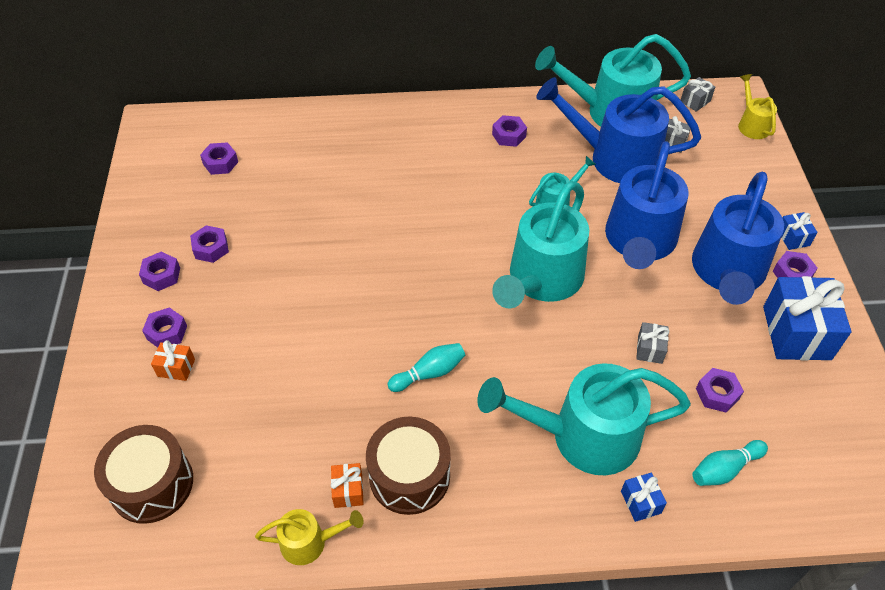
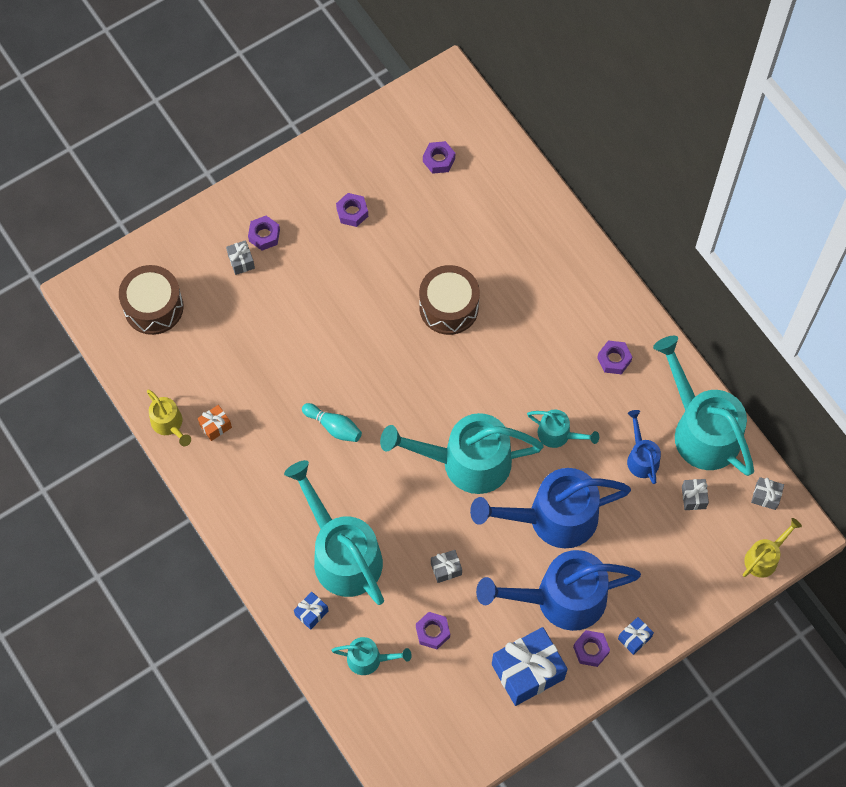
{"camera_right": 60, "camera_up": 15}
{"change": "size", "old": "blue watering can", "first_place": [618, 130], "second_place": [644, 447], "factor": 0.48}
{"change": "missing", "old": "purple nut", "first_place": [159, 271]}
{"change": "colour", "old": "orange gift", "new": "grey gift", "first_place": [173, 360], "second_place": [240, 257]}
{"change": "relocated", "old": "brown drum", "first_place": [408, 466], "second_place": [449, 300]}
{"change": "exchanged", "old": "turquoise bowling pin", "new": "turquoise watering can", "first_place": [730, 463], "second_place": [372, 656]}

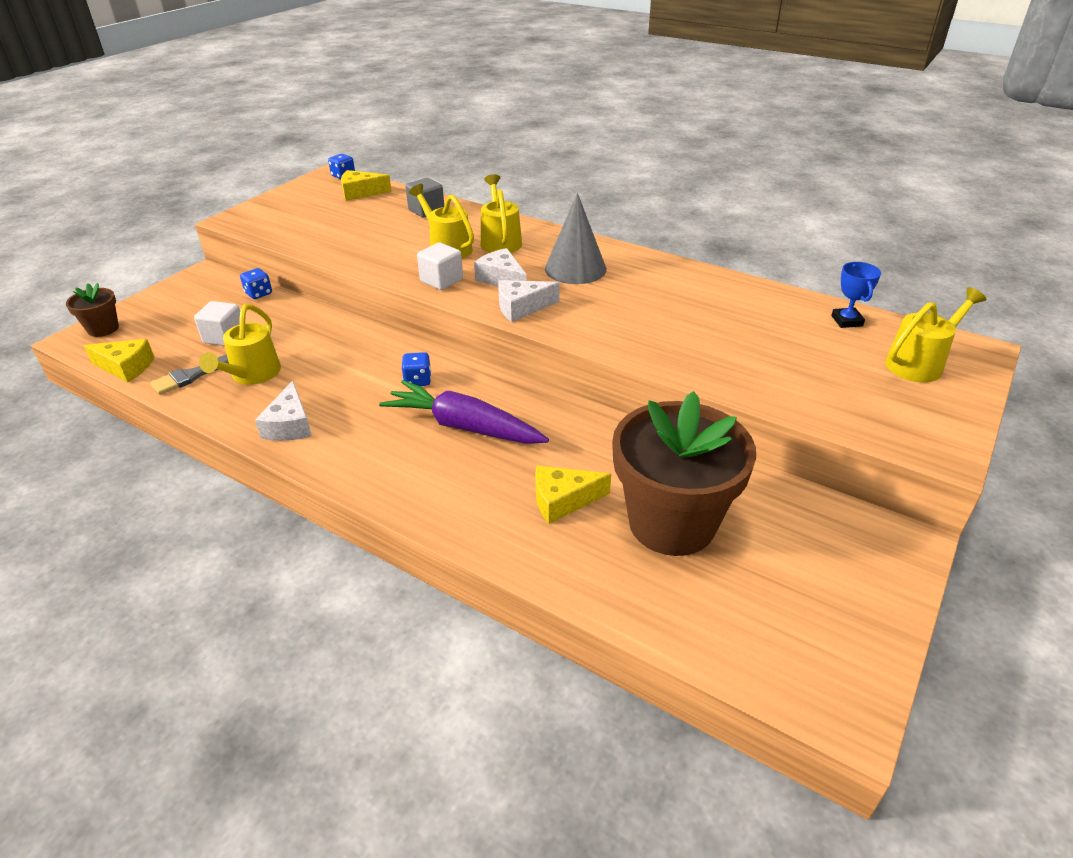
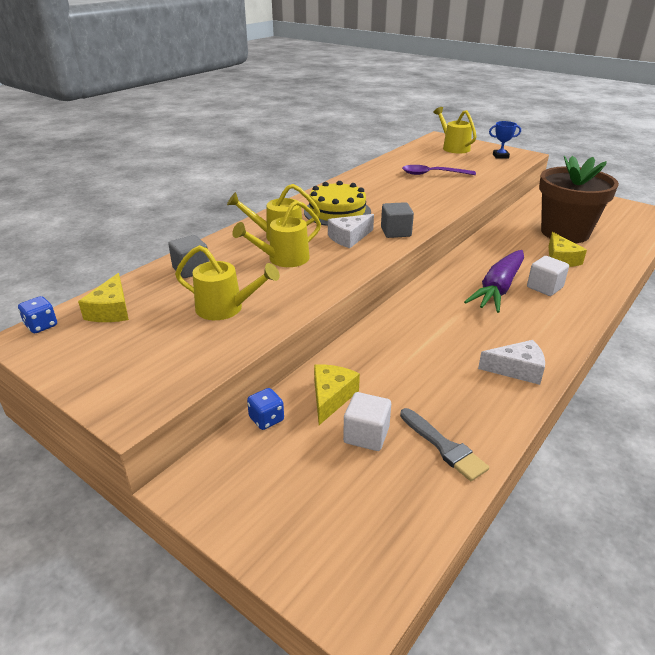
{"camera_right": -85, "camera_up": -5}
{"change": "exchanged", "old": "grey cone", "new": "yellow cake", "first_place": [576, 238], "second_place": [337, 203]}
{"change": "relocated", "old": "white cube", "first_place": [440, 266], "second_place": [548, 276]}
{"change": "relocated", "old": "blue trophy", "first_place": [856, 295], "second_place": [505, 140]}
{"change": "exchanged", "old": "white cheese", "new": "grey cube", "first_place": [529, 301], "second_place": [397, 220]}
{"change": "missing", "old": "brown flower pot", "first_place": [92, 310]}
{"change": "relocated", "old": "yellow watering can", "first_place": [240, 344], "second_place": [227, 282]}
{"change": "relocated", "old": "yellow cheese", "first_place": [119, 360], "second_place": [337, 394]}
{"change": "missing", "old": "blue dice", "first_place": [416, 369]}
{"change": "appeared", "new": "purple spoon", "second_place": [439, 170]}

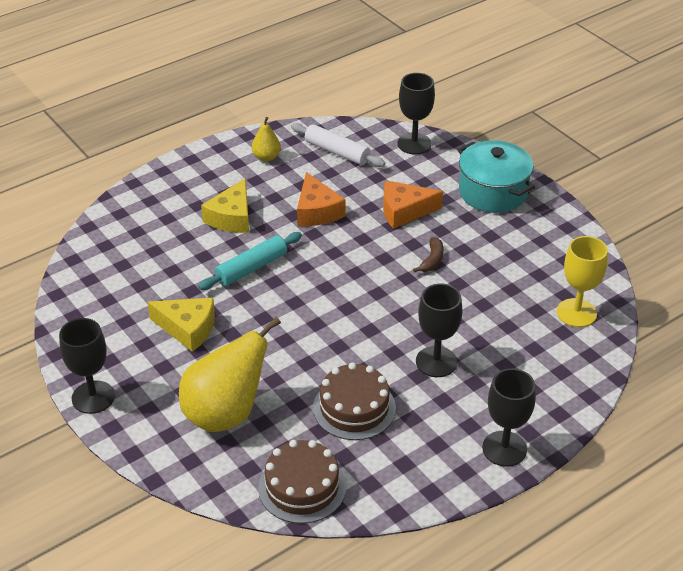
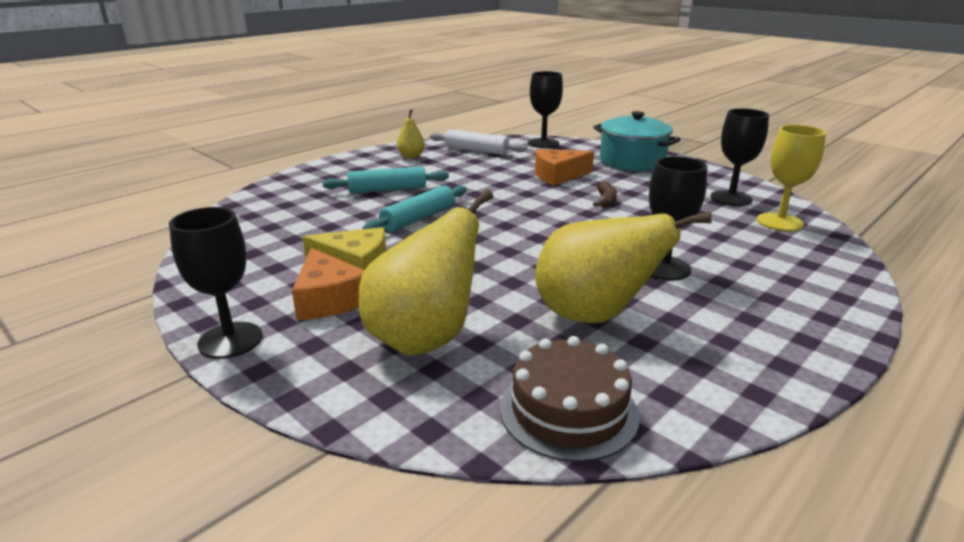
{"camera_right": -10, "camera_up": -15}
{"change": "relocated", "old": "orange cheese", "first_place": [321, 199], "second_place": [328, 284]}
{"change": "exchanged", "old": "yellow cheese", "new": "turquoise rolling pin", "first_place": [225, 205], "second_place": [385, 180]}
{"change": "exchanged", "old": "brown cake", "new": "yellow pear", "first_place": [354, 401], "second_place": [623, 267]}
{"change": "relocated", "old": "black goblet", "first_place": [509, 417], "second_place": [739, 157]}

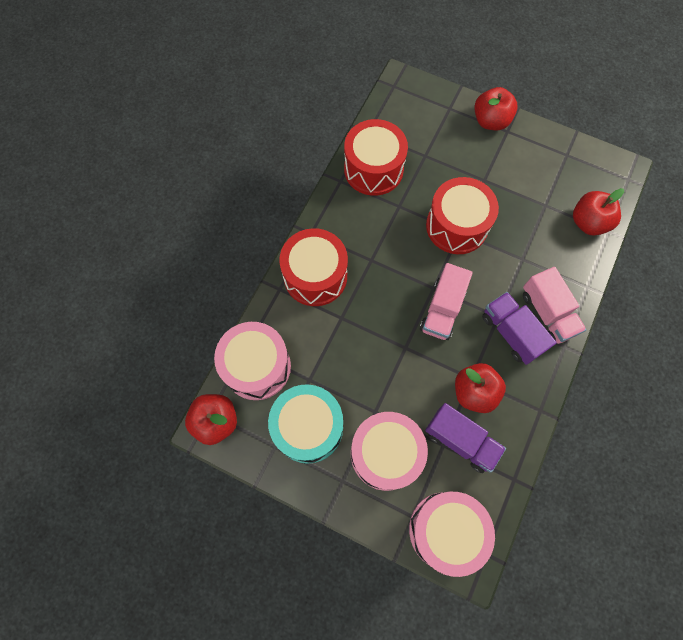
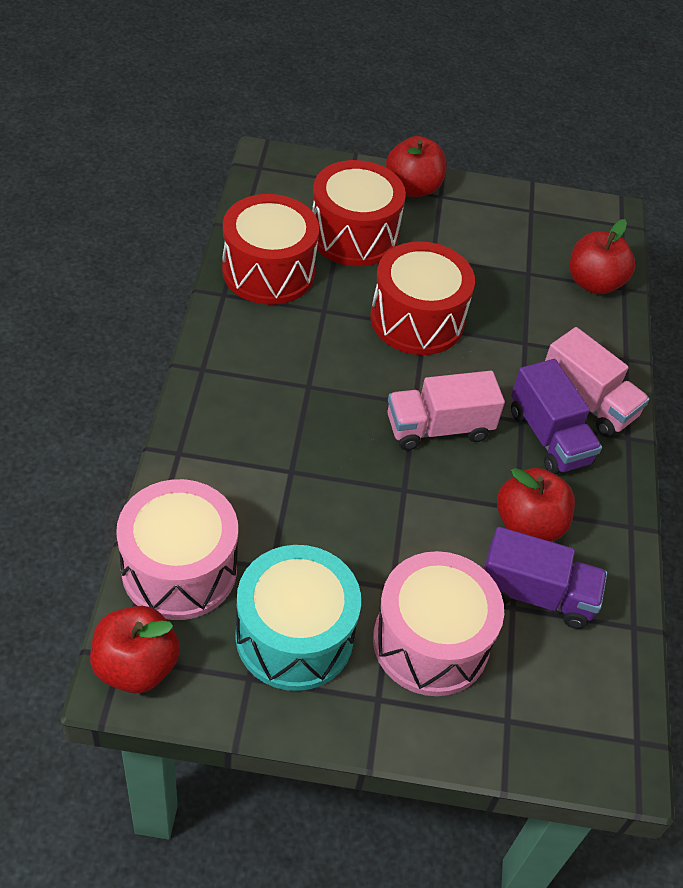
{"camera_right": -25, "camera_up": -20}
{"change": "relocated", "old": "red drum", "first_place": [313, 267], "second_place": [359, 213]}
{"change": "spun", "old": "pink truck", "first_place": [446, 301], "second_place": [446, 410], "degrees": 75}
{"change": "spun", "old": "purple truck", "first_place": [519, 328], "second_place": [556, 416], "degrees": -150}
{"change": "missing", "old": "pink drum", "first_place": [452, 534]}

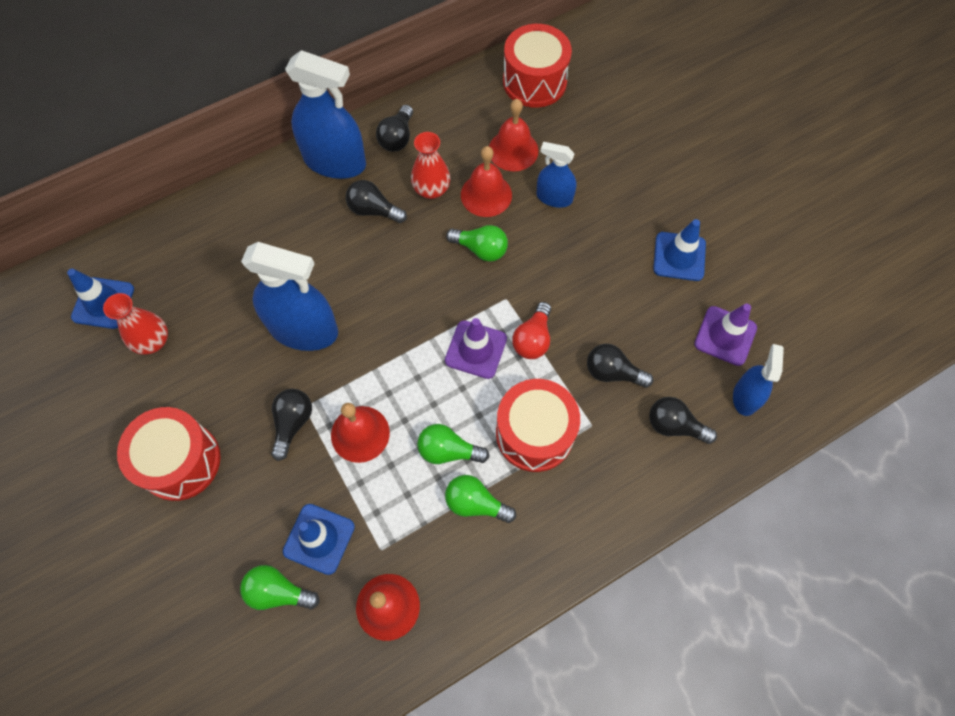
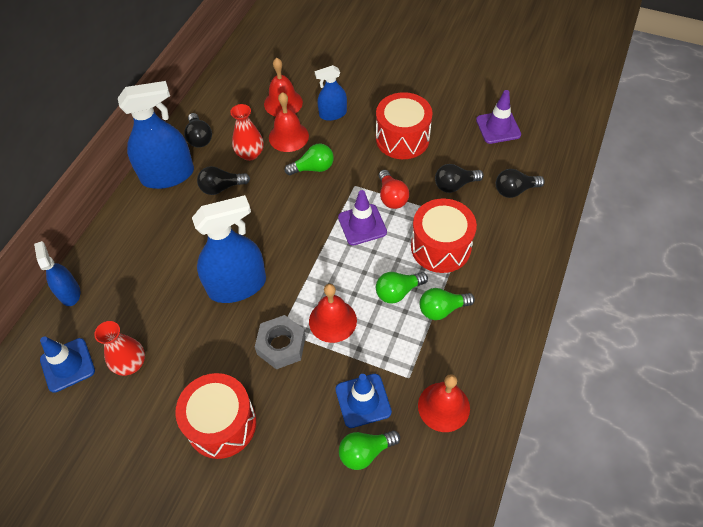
{"camera_right": -35, "camera_up": -10}
{"change": "relocated", "old": "red drum", "first_place": [537, 66], "second_place": [404, 125]}
{"change": "missing", "old": "blue traffic cone", "first_place": [679, 250]}
{"change": "relocated", "old": "blue spray bottle", "first_place": [758, 380], "second_place": [57, 273]}
{"change": "exchanged", "old": "black light bulb", "new": "grey nut", "first_place": [291, 425], "second_place": [280, 342]}

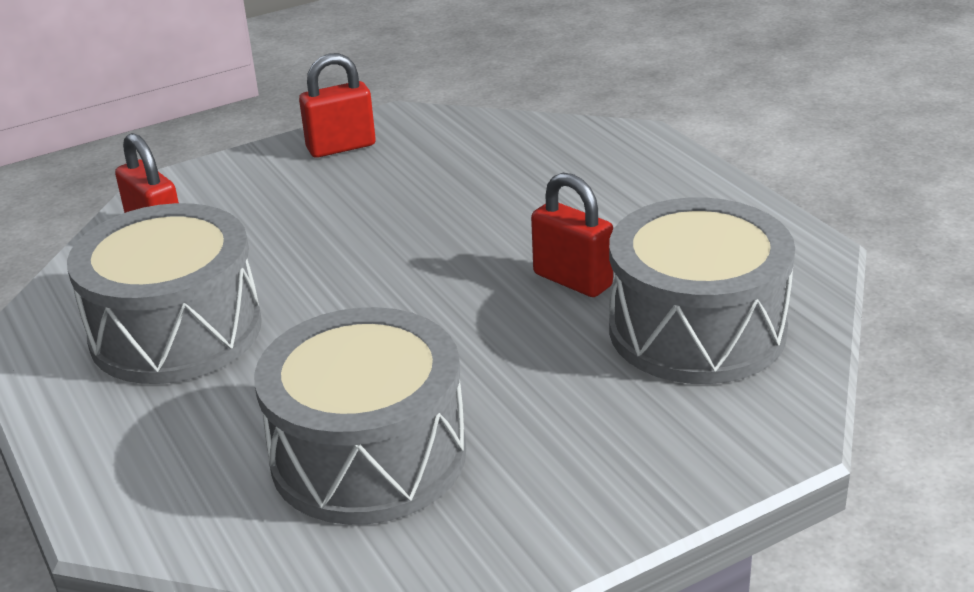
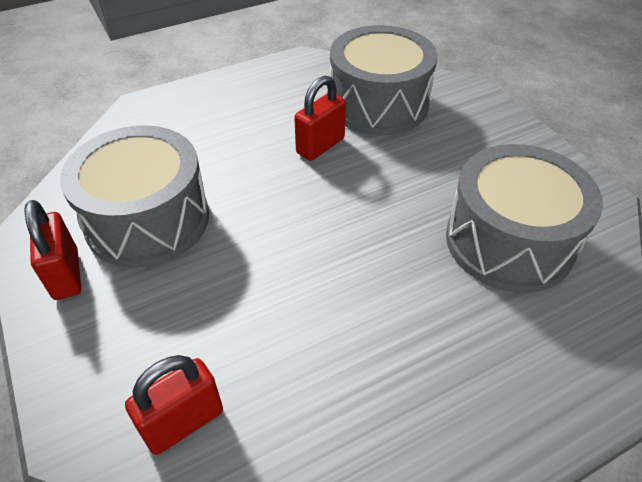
{"camera_right": -90, "camera_up": 15}
{"change": "relocated", "old": "grey drum", "first_place": [164, 293], "second_place": [134, 196]}

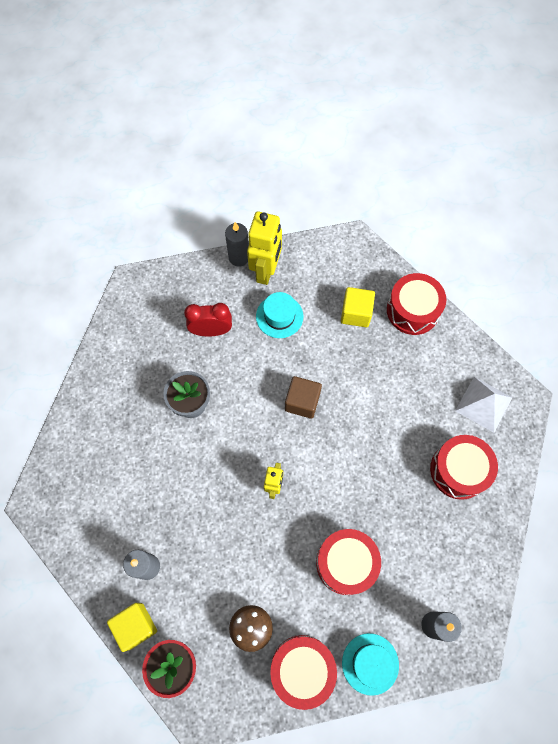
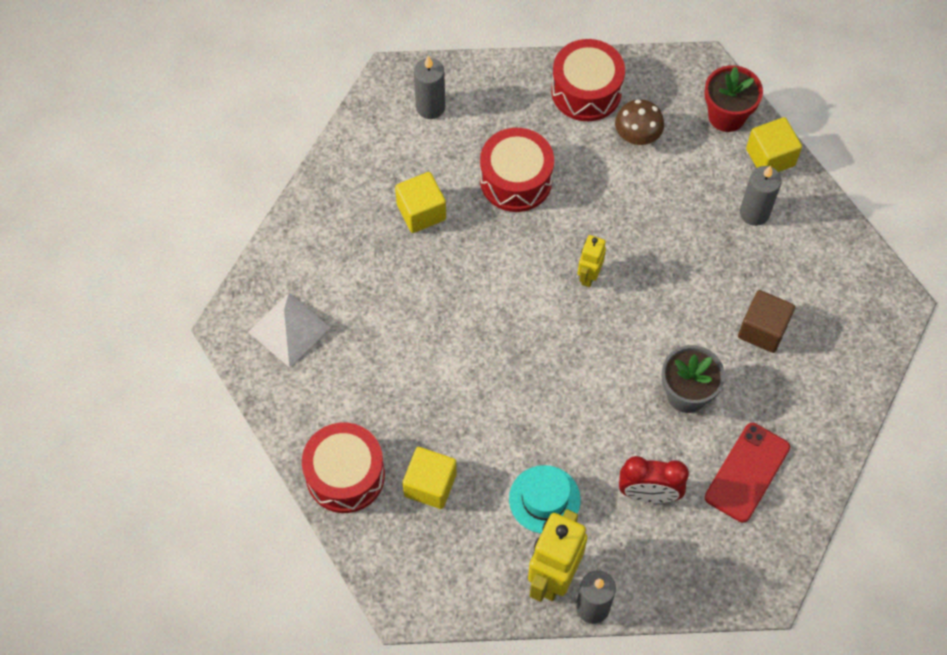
{"camera_right": -170, "camera_up": -5}
{"change": "relocated", "old": "brown cube", "first_place": [303, 397], "second_place": [766, 321]}
{"change": "missing", "old": "red drum", "first_place": [464, 467]}
{"change": "missing", "old": "turquoise hat", "first_place": [370, 664]}
{"change": "appeared", "new": "yellow cube", "second_place": [420, 202]}
{"change": "appeared", "new": "red phone", "second_place": [747, 473]}

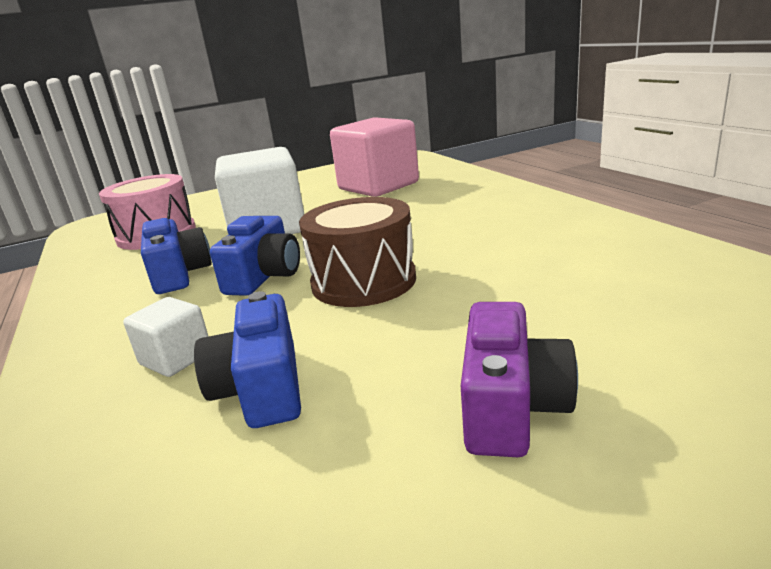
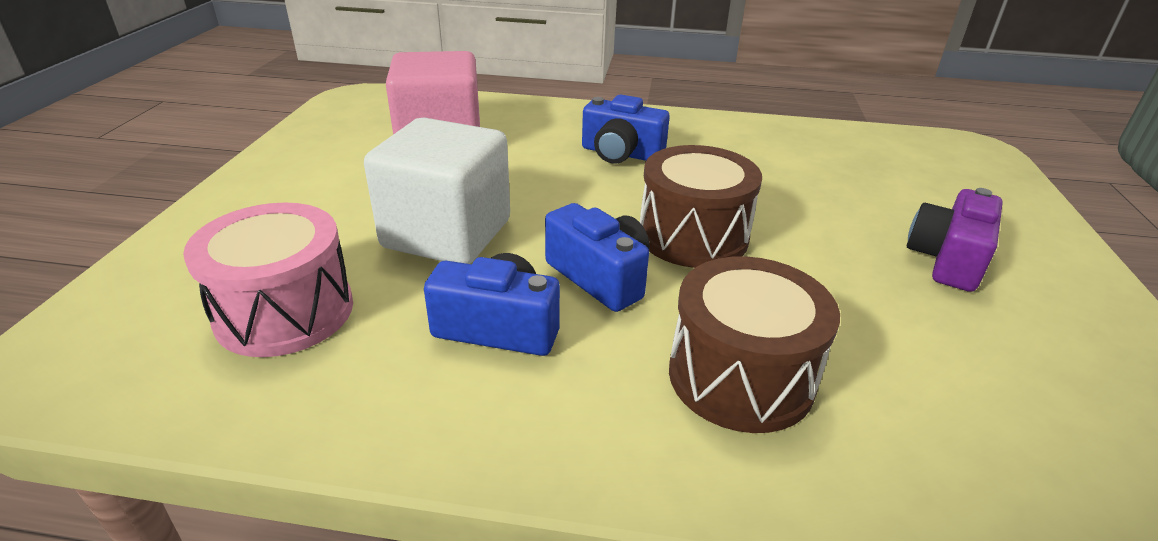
{"camera_right": -60, "camera_up": 10}
{"change": "relocated", "old": "blue camera", "first_place": [247, 359], "second_place": [626, 129]}
{"change": "exchanged", "old": "white cube", "new": "brown drum", "first_place": [166, 337], "second_place": [754, 344]}
{"change": "spun", "old": "purple camera", "first_place": [519, 379], "second_place": [955, 240], "degrees": -105}

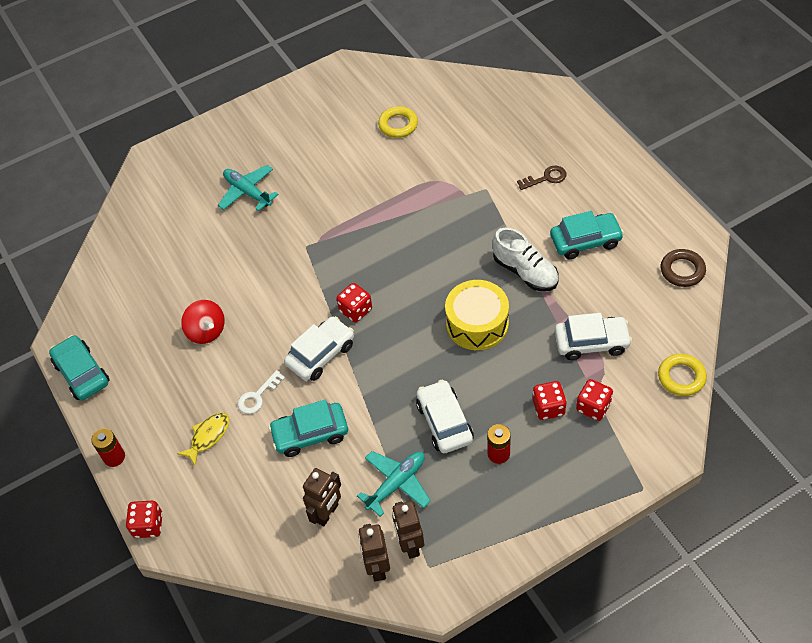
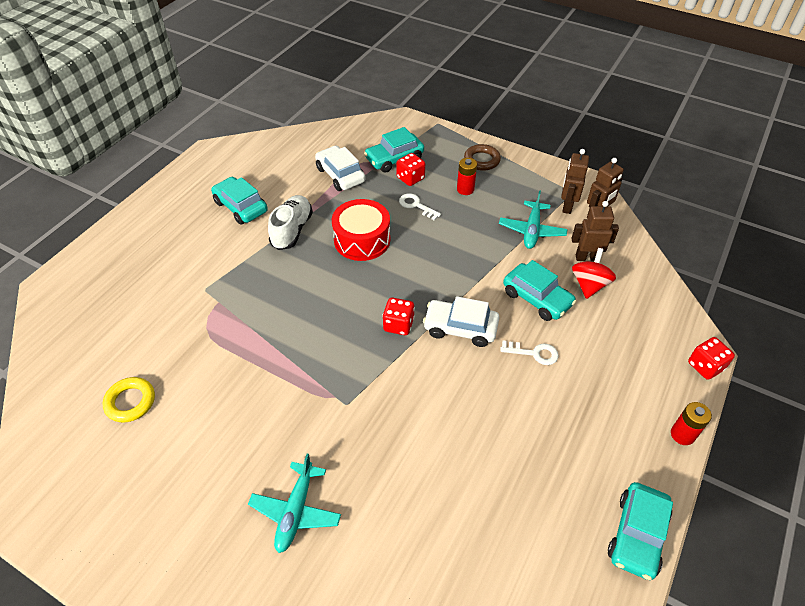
{"camera_right": -125, "camera_up": -5}
{"change": "missing", "old": "brown key", "first_place": [541, 178]}
{"change": "relocated", "old": "brown ring", "first_place": [683, 268], "second_place": [482, 157]}
{"change": "colour", "old": "yellow drum", "new": "red drum", "first_place": [477, 315], "second_place": [361, 230]}
{"change": "relocated", "old": "red spinning top", "first_place": [203, 322], "second_place": [594, 273]}
{"change": "missing", "old": "yellow ring", "first_place": [682, 375]}
{"change": "exchanged", "old": "red dice", "new": "turquoise car", "first_place": [594, 400], "second_place": [394, 150]}
{"change": "missing", "old": "white car", "first_place": [445, 416]}
{"change": "missing", "old": "yellow fish", "first_place": [203, 439]}
{"change": "spun", "old": "turquoise plane", "first_place": [394, 484], "second_place": [533, 220], "degrees": -90}
{"change": "spun", "old": "brown robot", "first_place": [408, 530], "second_place": [575, 181], "degrees": 150}
{"change": "appeared", "new": "white key", "second_place": [420, 207]}

